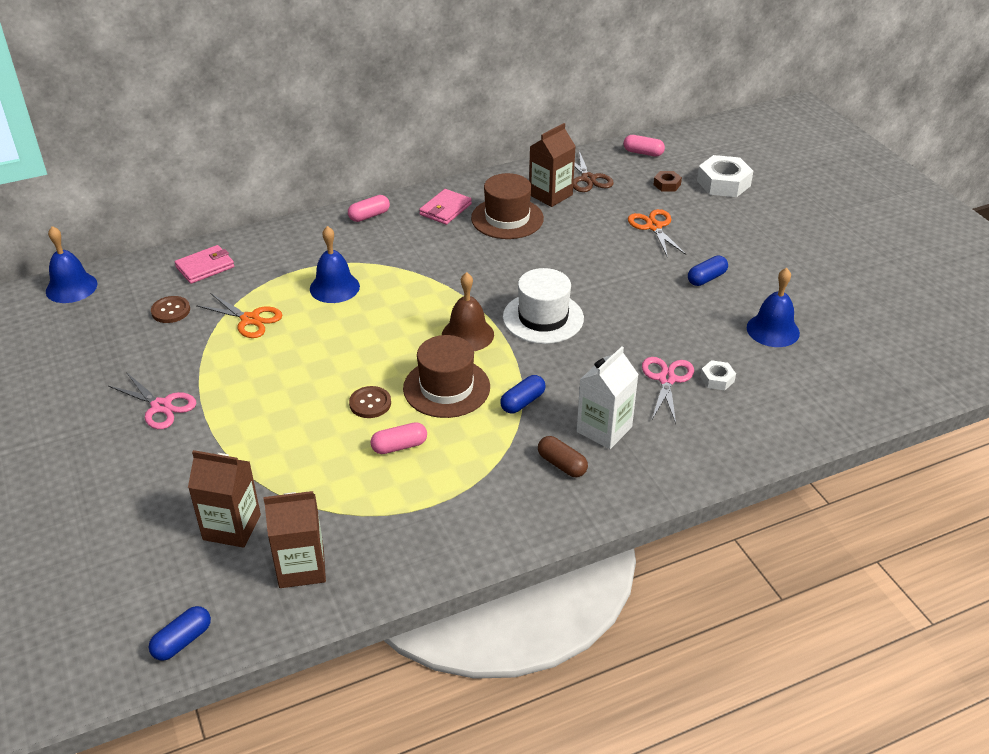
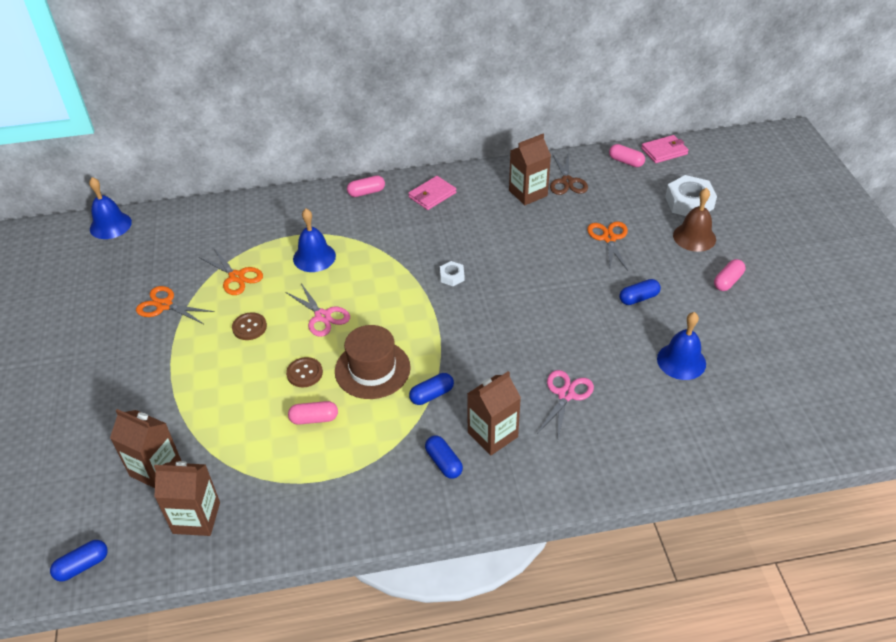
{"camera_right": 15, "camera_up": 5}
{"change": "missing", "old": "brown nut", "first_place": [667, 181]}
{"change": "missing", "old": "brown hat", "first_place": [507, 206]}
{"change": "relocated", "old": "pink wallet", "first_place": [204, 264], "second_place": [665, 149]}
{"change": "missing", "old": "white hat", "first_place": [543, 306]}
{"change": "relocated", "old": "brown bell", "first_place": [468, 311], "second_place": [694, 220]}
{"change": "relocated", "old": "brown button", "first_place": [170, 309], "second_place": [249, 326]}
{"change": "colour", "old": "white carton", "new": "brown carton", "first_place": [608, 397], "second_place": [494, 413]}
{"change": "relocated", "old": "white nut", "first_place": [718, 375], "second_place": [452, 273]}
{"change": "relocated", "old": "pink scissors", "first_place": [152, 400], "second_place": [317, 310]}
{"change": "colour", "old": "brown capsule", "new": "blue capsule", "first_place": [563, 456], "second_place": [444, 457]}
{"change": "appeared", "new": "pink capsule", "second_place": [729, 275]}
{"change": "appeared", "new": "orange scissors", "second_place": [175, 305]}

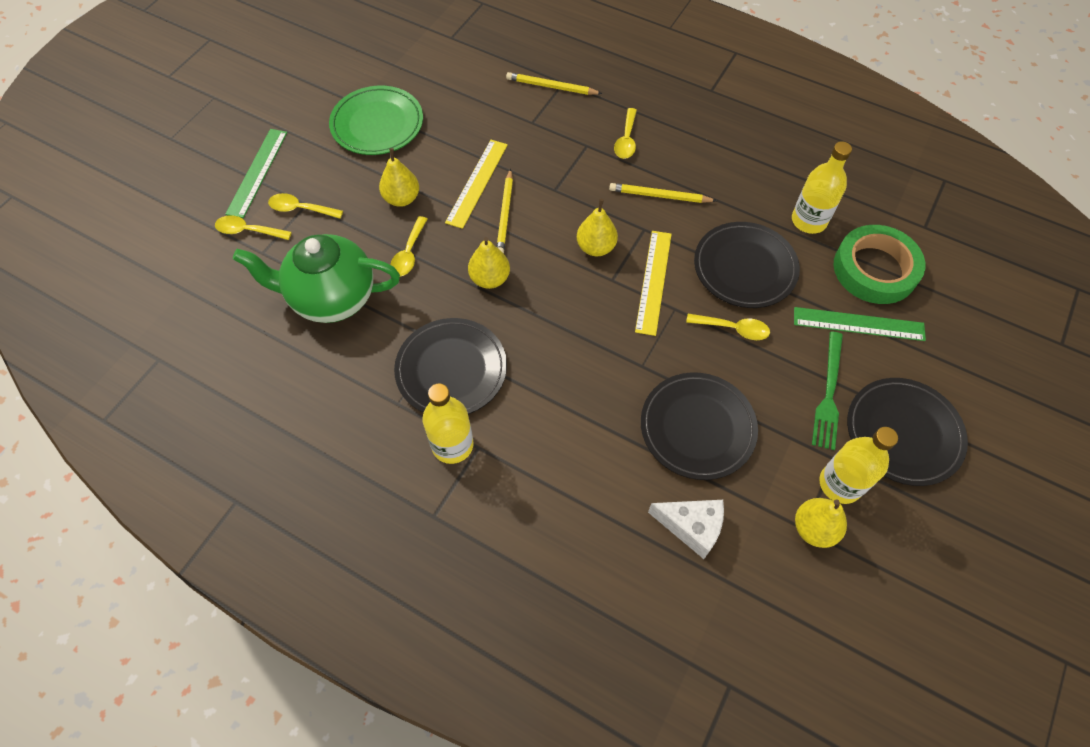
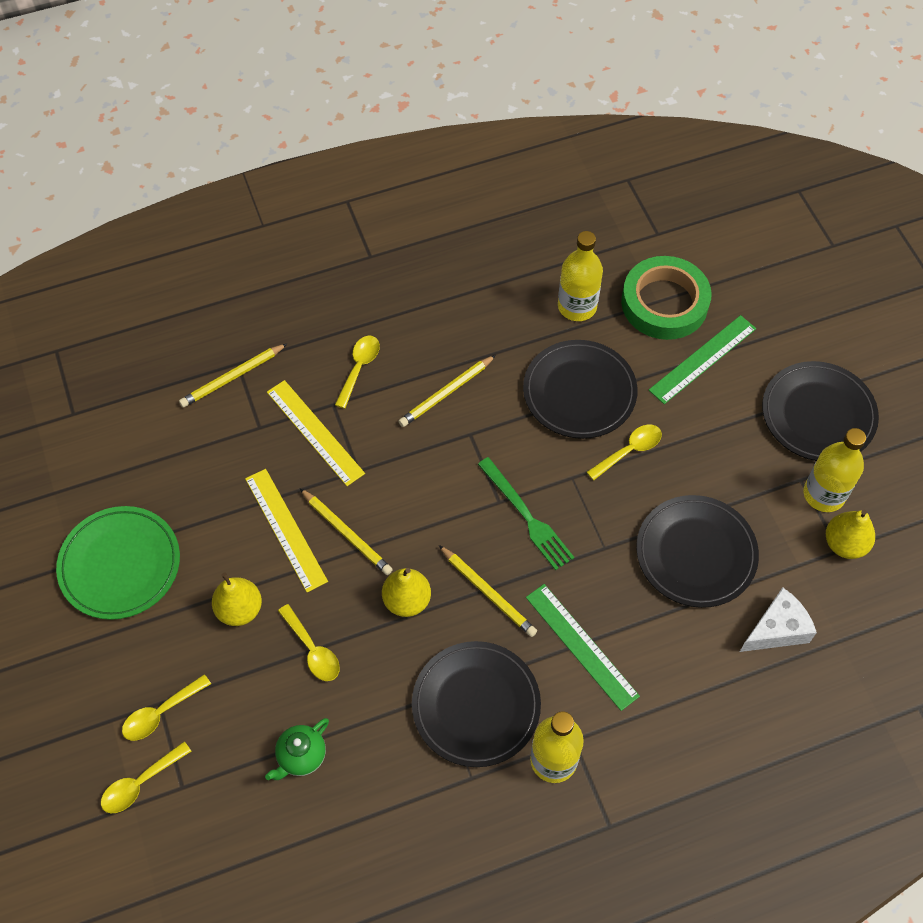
{"camera_right": -50, "camera_up": 0}
{"change": "spun", "old": "yellow spoon", "first_place": [625, 133], "second_place": [357, 372], "degrees": -120}
{"change": "relocated", "old": "green ruler", "first_place": [256, 173], "second_place": [583, 647]}
{"change": "missing", "old": "yellow pear", "first_place": [597, 227]}
{"change": "relocated", "old": "yellow ruler", "first_place": [653, 283], "second_place": [316, 433]}
{"change": "size", "old": "green teapot", "first_place": [316, 278], "second_place": [297, 749], "factor": 0.46}
{"change": "relocated", "old": "green fork", "first_place": [827, 390], "second_place": [526, 513]}
{"change": "appeared", "new": "yellow pencil", "second_place": [488, 591]}

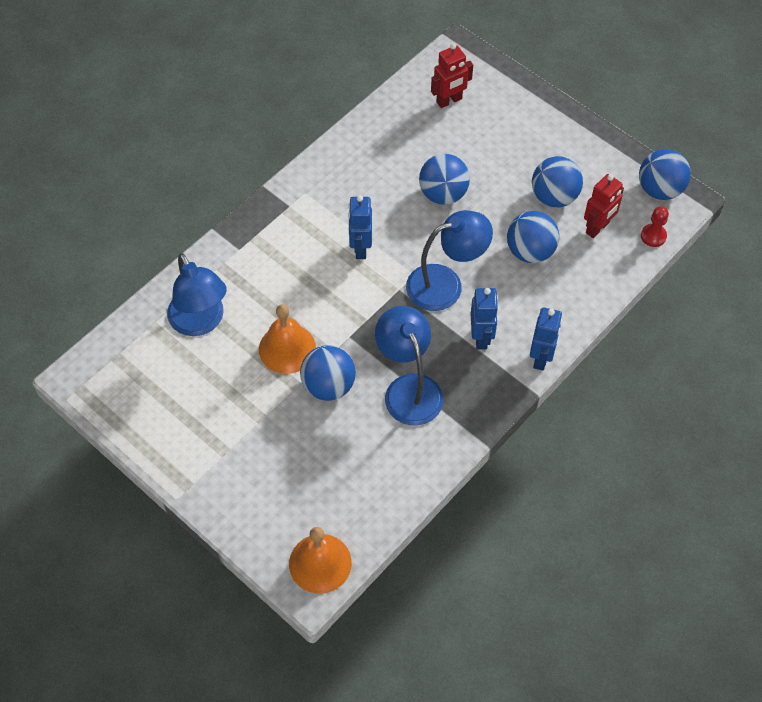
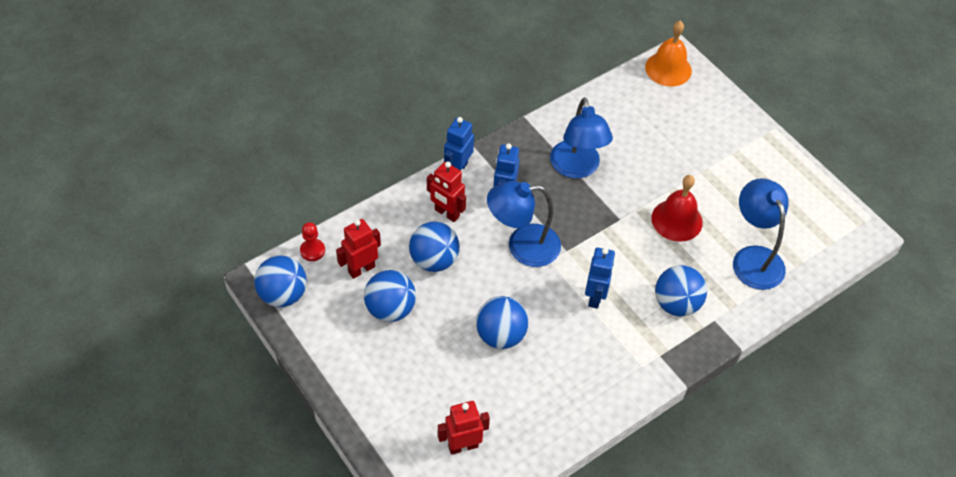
{"camera_right": -170, "camera_up": -5}
{"change": "colour", "old": "orange bell", "new": "red bell", "first_place": [287, 339], "second_place": [677, 208]}
{"change": "relocated", "old": "blue ball", "first_place": [328, 373], "second_place": [681, 291]}
{"change": "appeared", "new": "red robot", "second_place": [446, 192]}

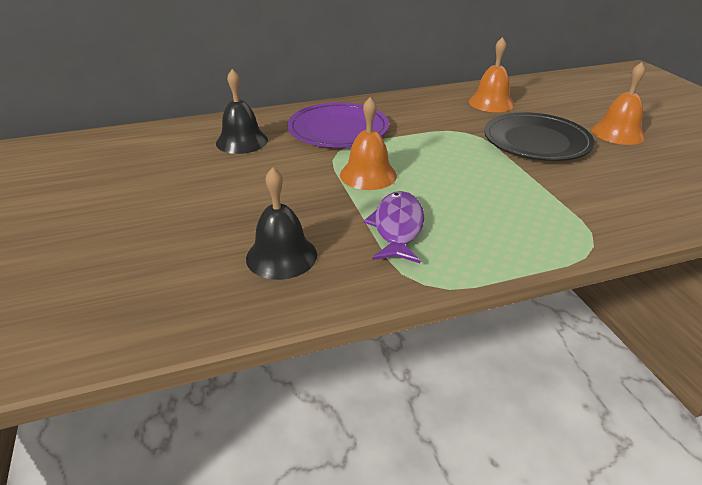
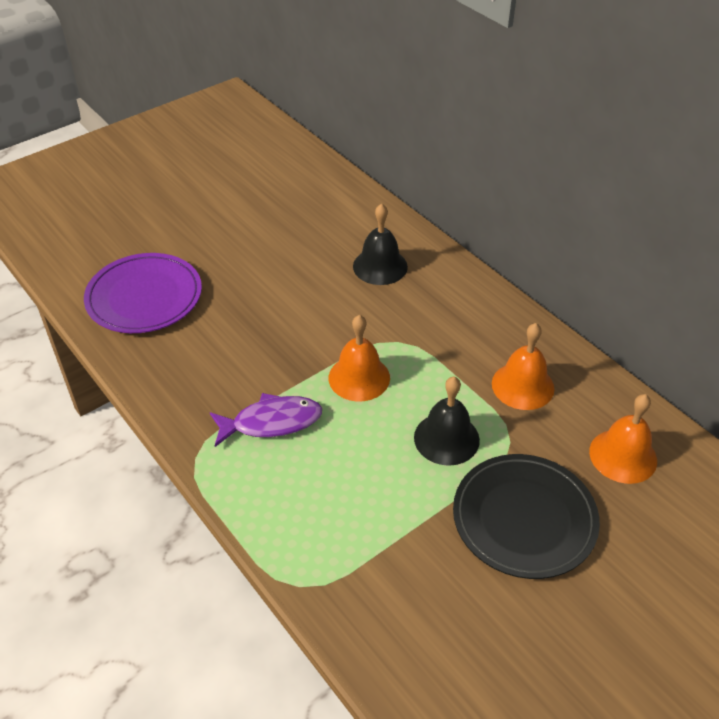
{"camera_right": 70, "camera_up": 10}
{"change": "relocated", "old": "orange bell", "first_place": [618, 103], "second_place": [523, 366]}
{"change": "relocated", "old": "purple plate", "first_place": [338, 125], "second_place": [143, 293]}
{"change": "relocated", "old": "black bell", "first_place": [281, 223], "second_place": [447, 421]}

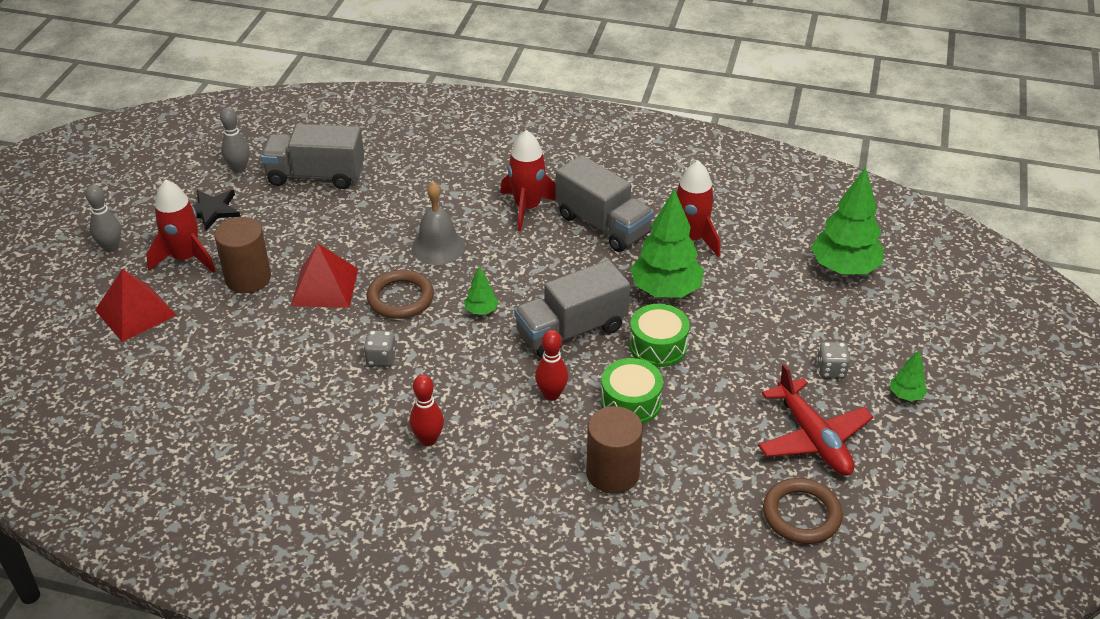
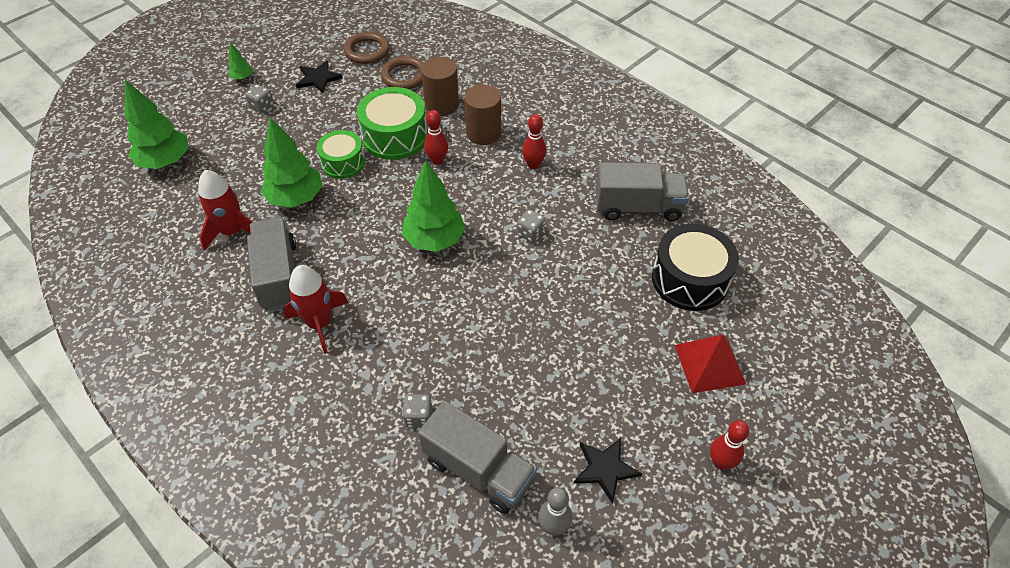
{"camera_right": -150, "camera_up": 10}
{"change": "missing", "old": "red rocket", "first_place": [180, 226]}
{"change": "missing", "old": "grey bell", "first_place": [438, 223]}
{"change": "colour", "old": "grey bowling pin", "new": "red bowling pin", "first_place": [103, 218], "second_place": [729, 445]}
{"change": "relocated", "old": "brown cylinder", "first_place": [242, 255], "second_place": [482, 115]}
{"change": "missing", "old": "red pyramid", "first_place": [324, 276]}
{"change": "relocated", "old": "grey truck", "first_place": [572, 309], "second_place": [642, 191]}
{"change": "size", "old": "green tree", "first_place": [481, 290], "second_place": [434, 206], "factor": 2.16}
{"change": "relocated", "old": "brown ring", "first_place": [400, 294], "second_place": [402, 72]}
{"change": "size", "old": "green drum", "first_place": [632, 391], "second_place": [392, 123], "factor": 1.55}
{"change": "exchanged", "old": "red plane", "new": "black star", "first_place": [815, 419], "second_place": [319, 77]}
{"change": "appeared", "new": "black drum", "second_place": [695, 267]}
{"change": "appeared", "new": "grey dice", "second_place": [417, 411]}

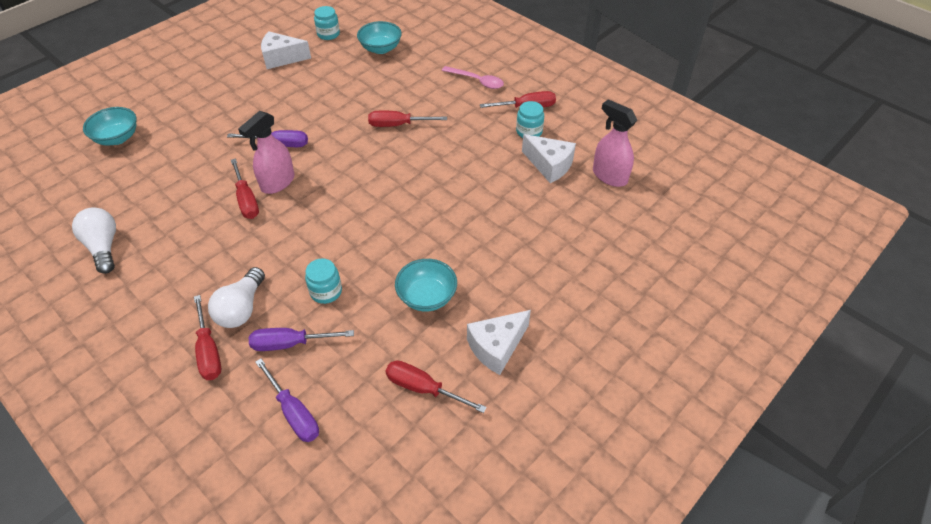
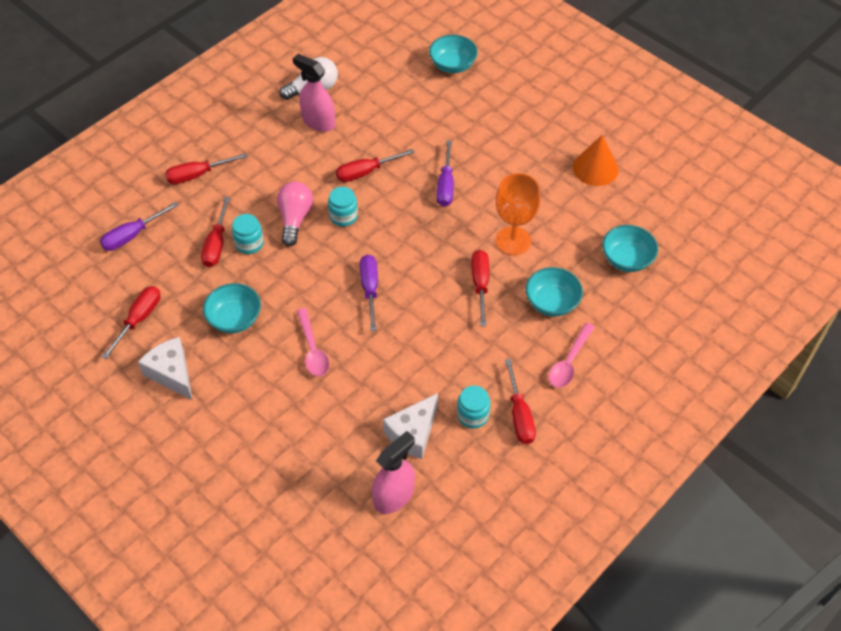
{"camera_right": 90, "camera_up": 5}
{"change": "relocated", "old": "turquoise jar", "first_place": [327, 23], "second_place": [343, 207]}
{"change": "exchanged", "old": "white cheese", "new": "orange cone", "first_place": [286, 50], "second_place": [596, 160]}
{"change": "relocated", "old": "pink spray bottle", "first_place": [266, 152], "second_place": [314, 93]}
{"change": "missing", "old": "white light bulb", "first_place": [236, 297]}
{"change": "relocated", "old": "purple screwdriver", "first_place": [301, 339], "second_place": [369, 292]}
{"change": "appeared", "new": "orange goblet", "second_place": [518, 214]}
{"change": "appeared", "new": "pink light bulb", "second_place": [295, 214]}
{"change": "appeared", "new": "red screwdriver", "second_place": [215, 231]}
{"change": "appeared", "new": "turquoise bowl", "second_place": [554, 291]}
{"change": "appeared", "new": "pink spoon", "second_place": [313, 342]}

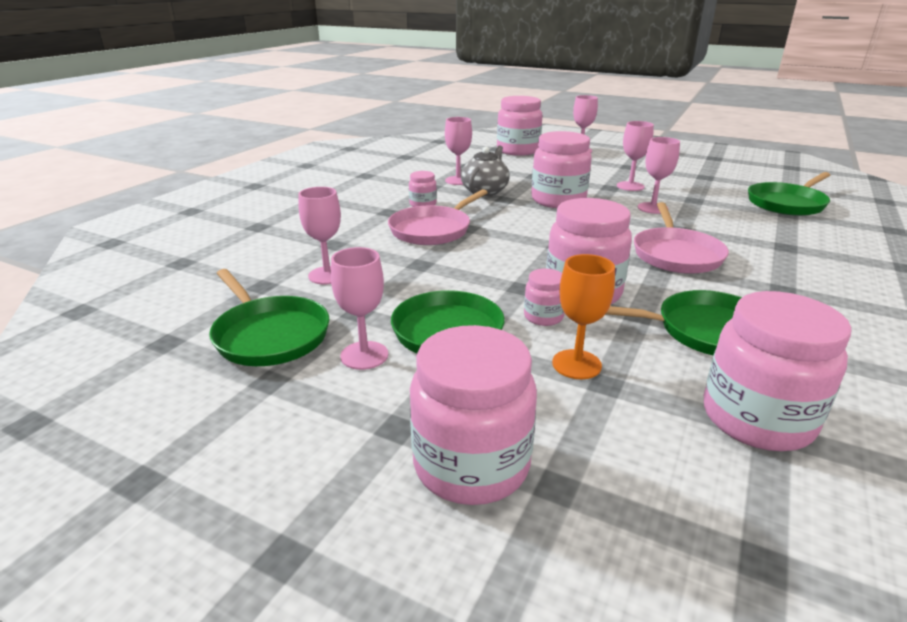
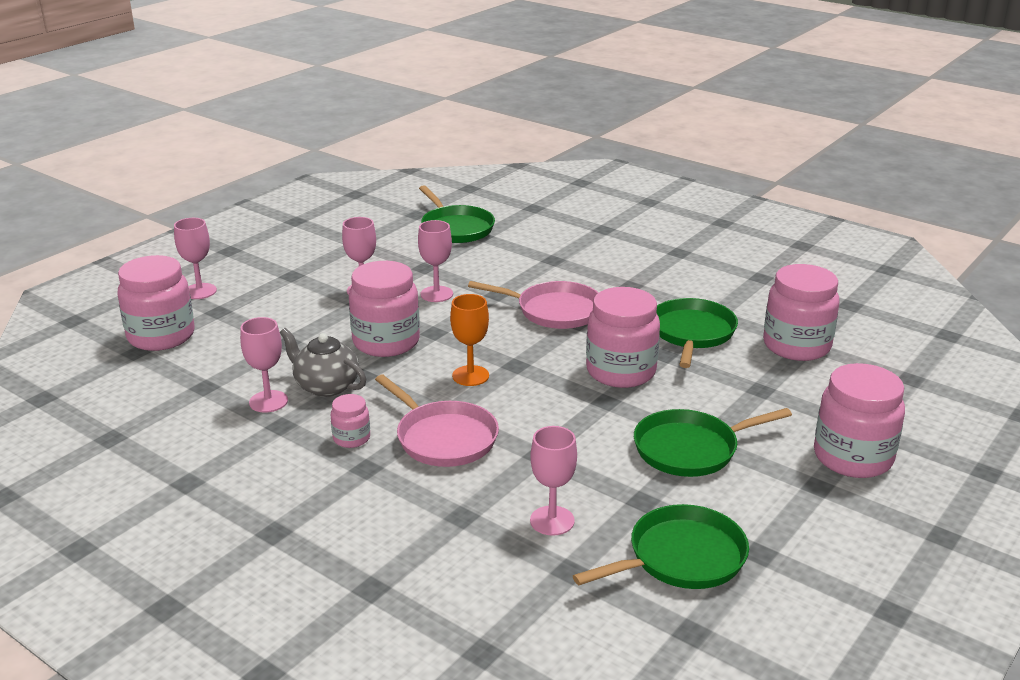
{"camera_right": -80, "camera_up": 0}
{"change": "missing", "old": "pink goblet", "first_place": [359, 308]}
{"change": "relocated", "old": "orange goblet", "first_place": [583, 316], "second_place": [469, 340]}
{"change": "missing", "old": "pink jar", "first_place": [544, 297]}

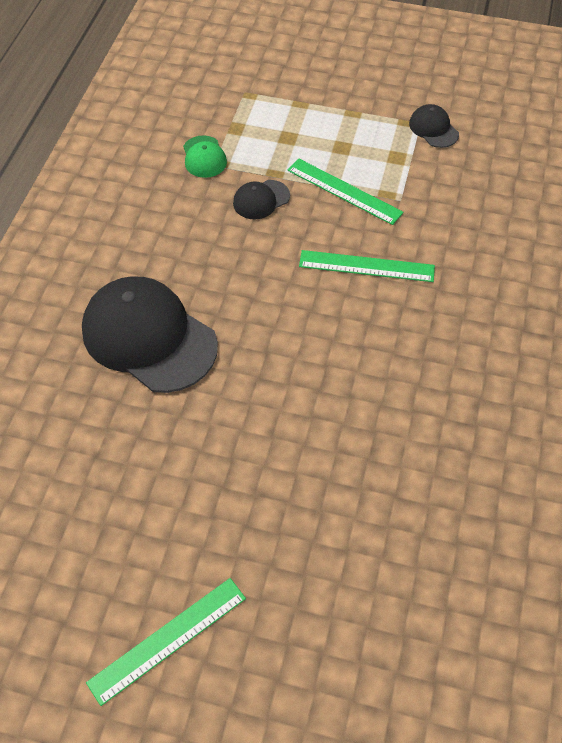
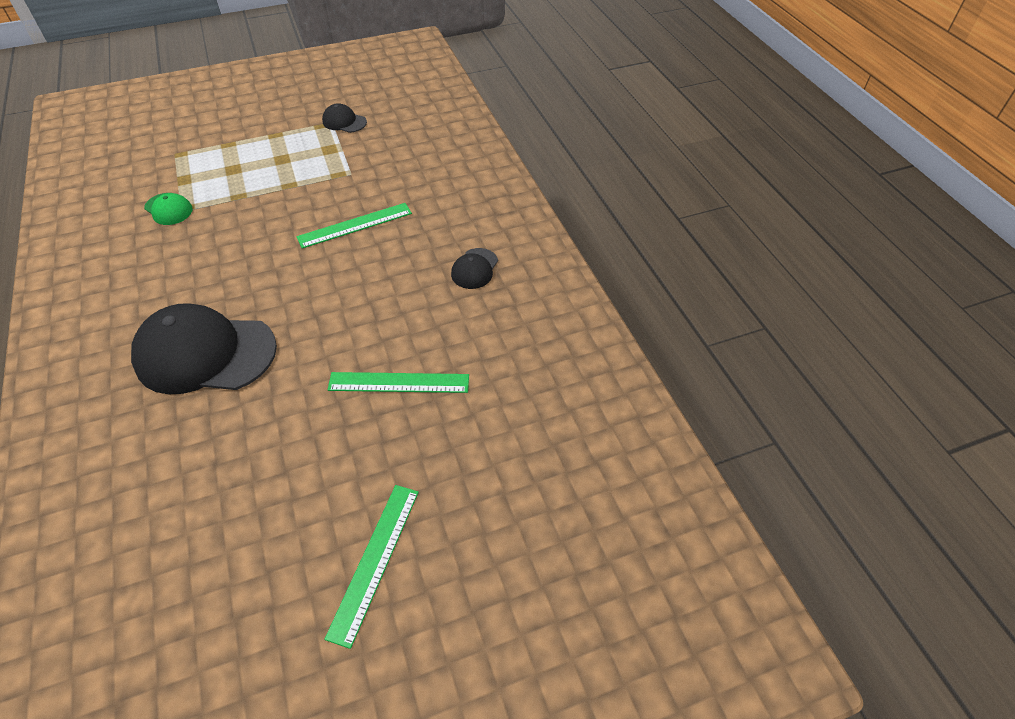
{"camera_right": -35, "camera_up": -5}
{"change": "relocated", "old": "green ruler", "first_place": [345, 192], "second_place": [398, 382]}
{"change": "relocated", "old": "black cap", "first_place": [261, 199], "second_place": [474, 268]}

